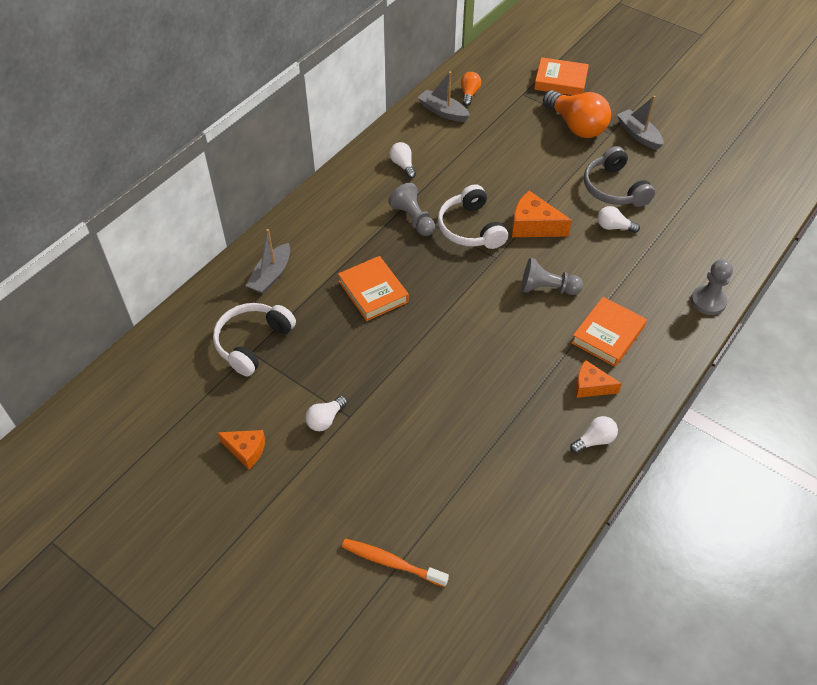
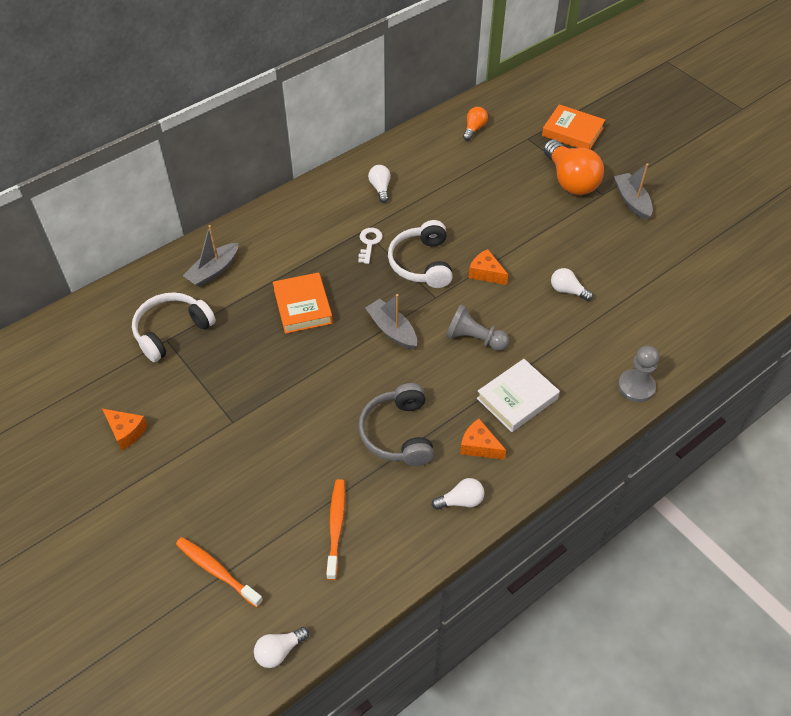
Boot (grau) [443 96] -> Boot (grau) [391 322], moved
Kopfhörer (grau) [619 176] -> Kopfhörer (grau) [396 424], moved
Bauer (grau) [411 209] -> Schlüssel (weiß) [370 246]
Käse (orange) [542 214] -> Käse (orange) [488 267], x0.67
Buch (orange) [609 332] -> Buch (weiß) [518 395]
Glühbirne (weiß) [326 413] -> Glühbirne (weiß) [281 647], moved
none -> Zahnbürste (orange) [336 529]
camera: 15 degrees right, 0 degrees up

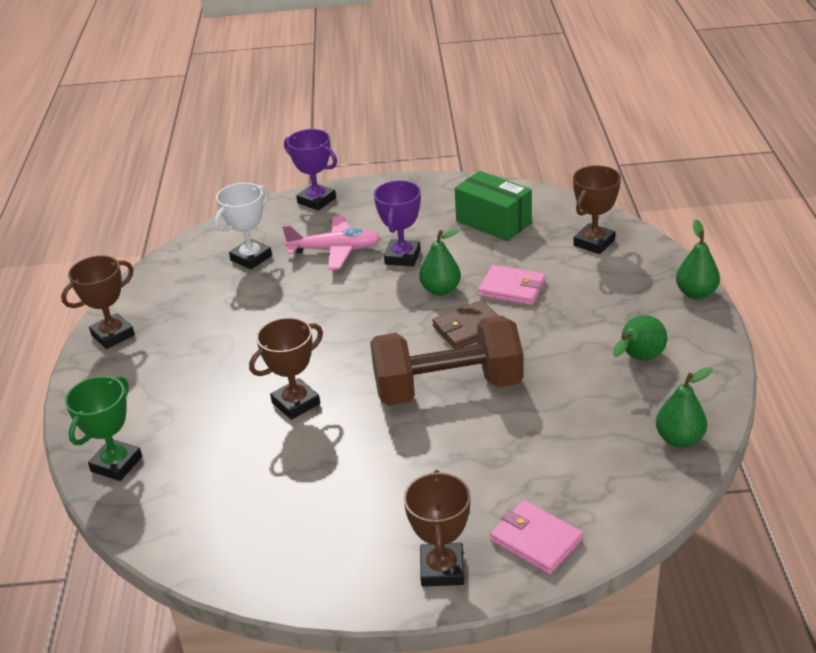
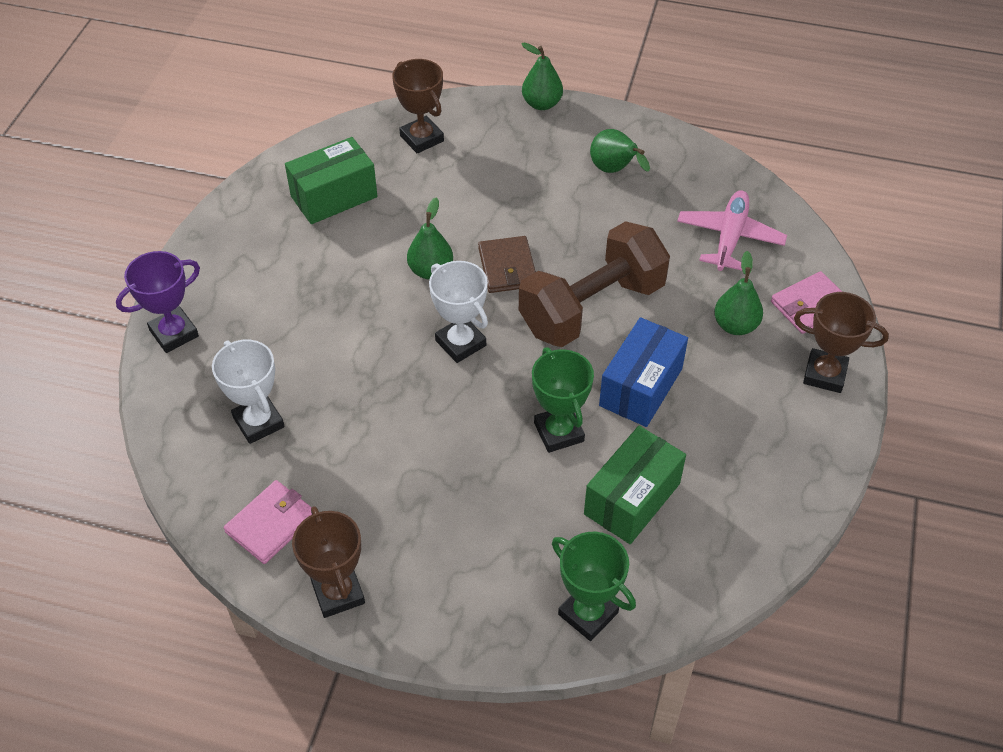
Pokal (lila) [397 223] -> none
Flugzeug (rosa) [331 243] -> Flugzeug (rosa) [732 230], moved
Geldbörse (rosa) [511 285] -> Geldbörse (rosa) [268 522], moved
Hantel (braun) [446 361] -> Hantel (braun) [594 284], 45 degrees clockwise
Pokal (braun) [286 368] -> Pokal (grün) [563 400]
Birne (grün) [684 407] -> Birne (grün) [738 293], moved
none -> Pokal (weiß) [458 312]
none -> Schachtel (blau) [643 372]
none -> Schachtel (grün) [635 485]
camera: 75 degrees left, 15 degrees up

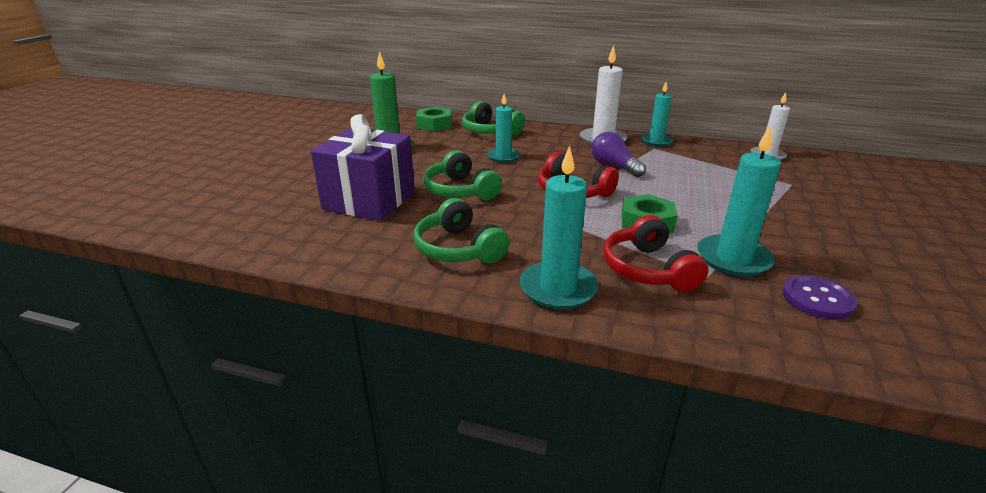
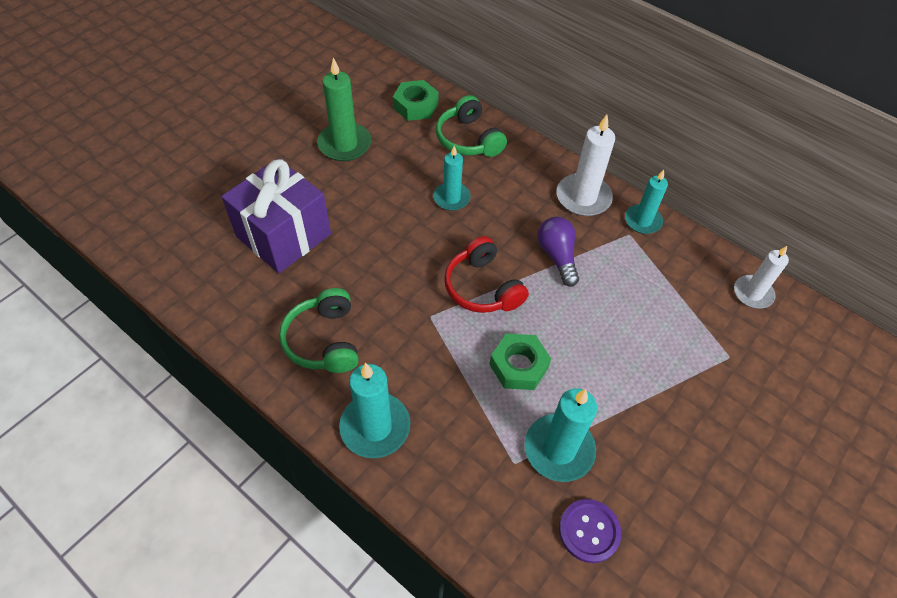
Kopfhörer (grün) [462 175] -> none
Kopfhörer (rot) [655 253] -> none
camera: 20 degrees right, 25 degrees up

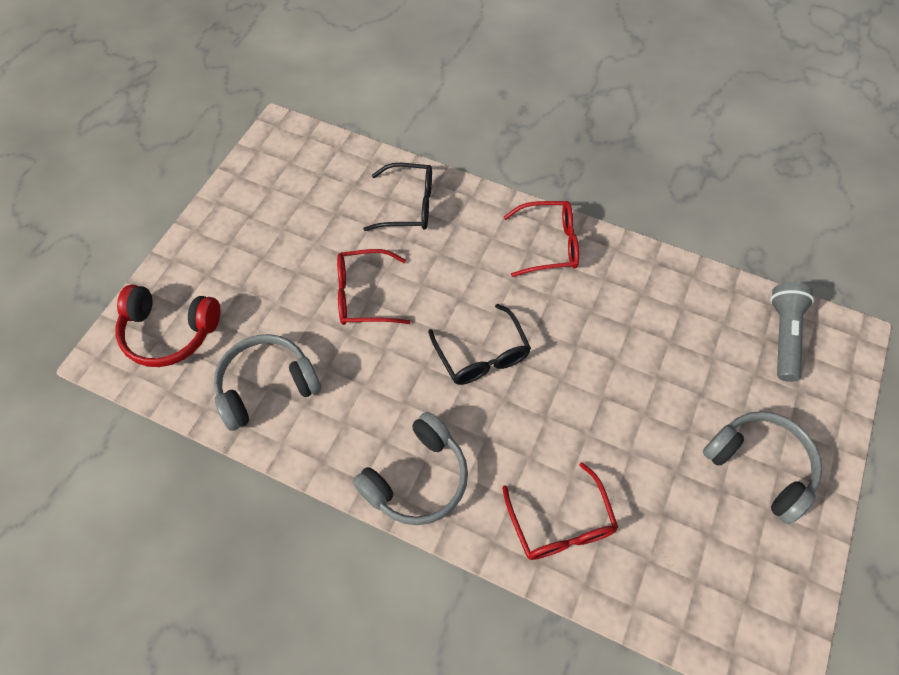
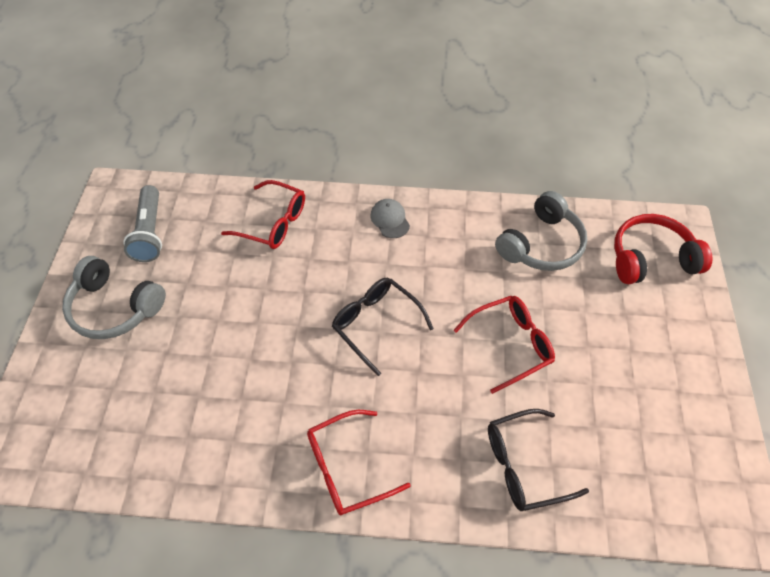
Taschenlampe (grau) [792 332] -> Taschenlampe (grau) [142 223], moved
Kopfhörer (grau) [410 468] -> Kappe (grau) [390 218]
Brille (rot) [560 511] -> Brille (rot) [263 214], 150 degrees clockwise
camera: 160 degrees right, 5 degrees down

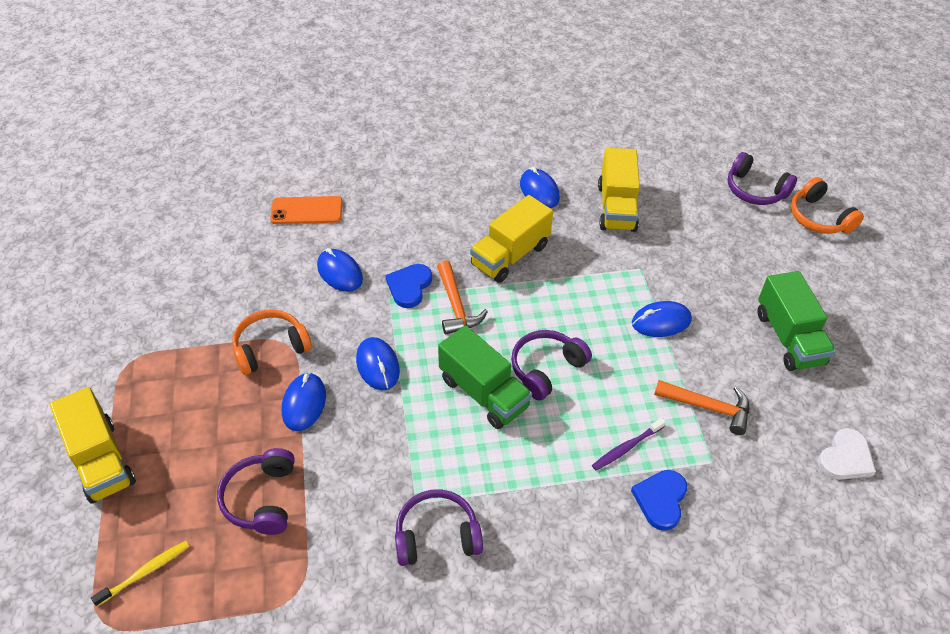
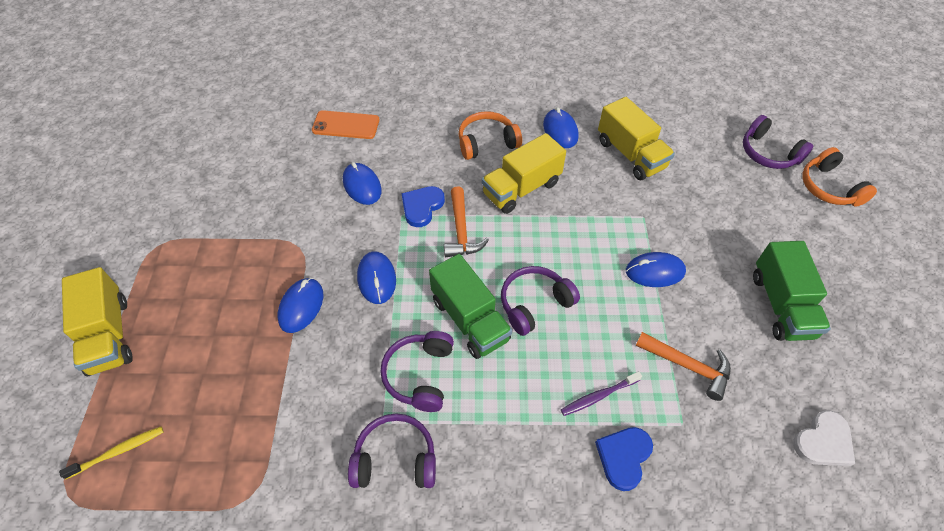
Lastwagen (gelb) [619 190] -> Lastwagen (gelb) [636 138], 45 degrees counterclockwise
Kopfhörer (orange) [272 342] -> Kopfhörer (orange) [490 135], moved
Kopfhörer (lila) [256 491] -> Kopfhörer (lila) [417 371], moved
camera: 10 degrees right, 5 degrees up

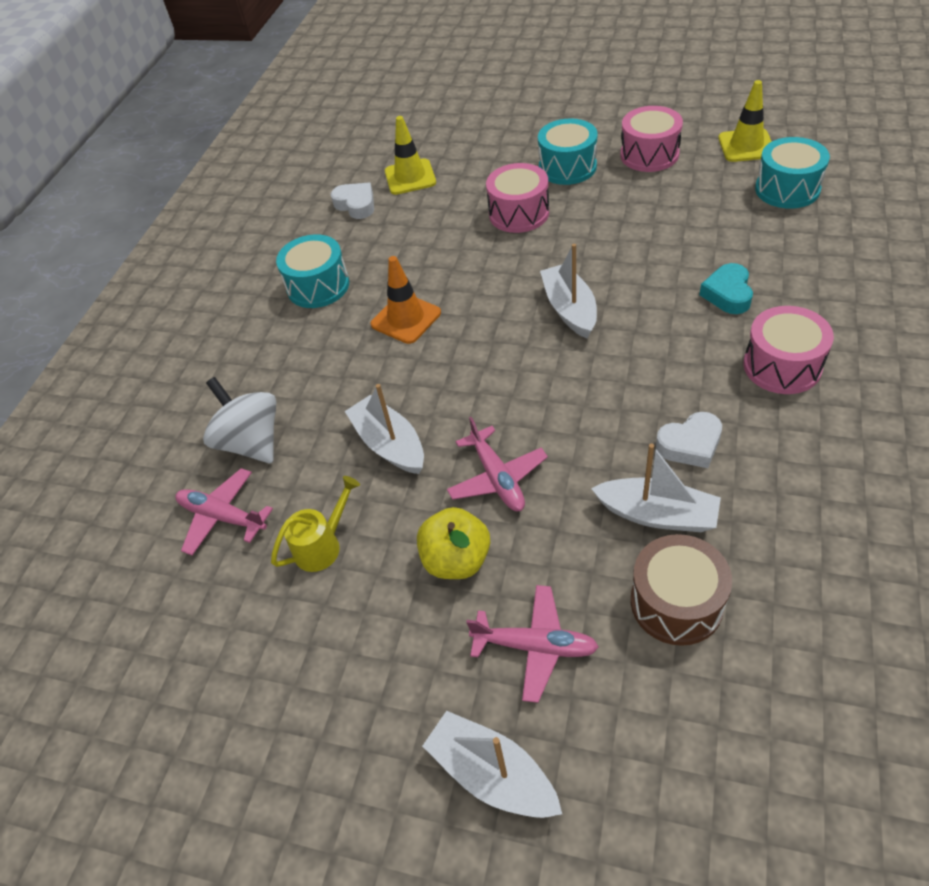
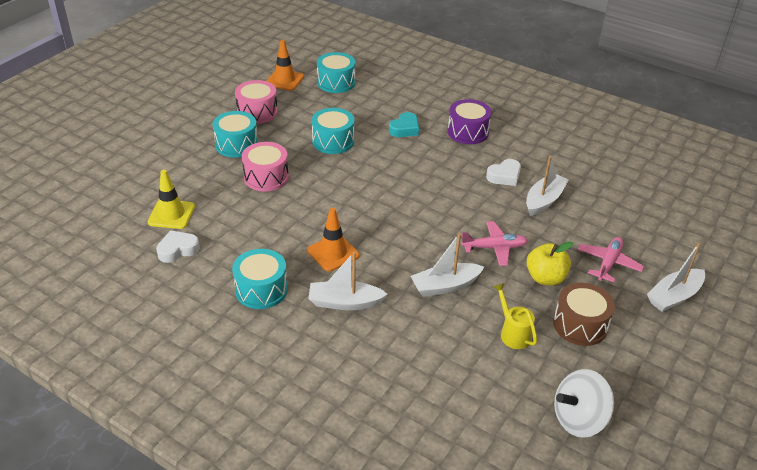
Leitkegel (gelb) [745 121] -> Leitkegel (orange) [285 65]
Boot (weiß) [568 291] -> Boot (weiß) [348 281], moved
Herz (türkis) [726 288] -> Herz (türkis) [404 124], 75 degrees counterclockwise
Trommel (rosa) [788 350] -> Trommel (lila) [470 121]
Kreisel (weiß) [239 420] -> Kreisel (weiß) [584 403], moved
Herz (weiß) [689 440] -> Herz (weiß) [503 172], 60 degrees clockwise
Flugzeug (rosa) [224 511] -> none
Trommel (braun) [681 590] -> Trommel (braun) [584 314], moved
none -> Trommel (türkis) [333 131]
camera: 80 degrees left, 10 degrees down

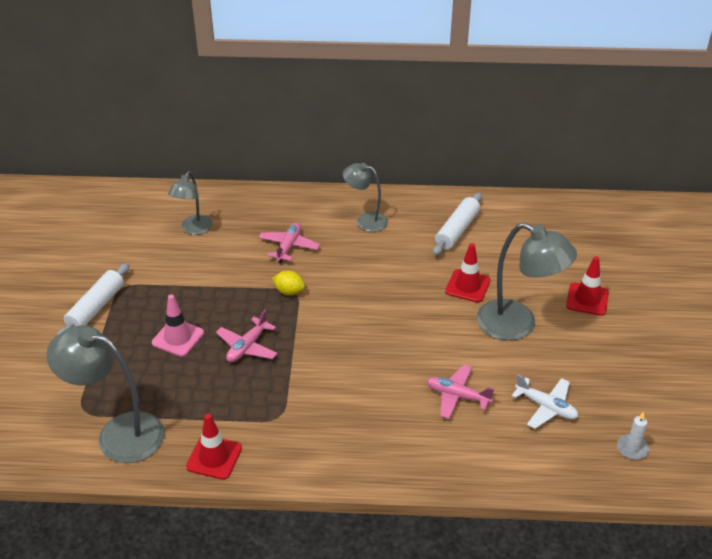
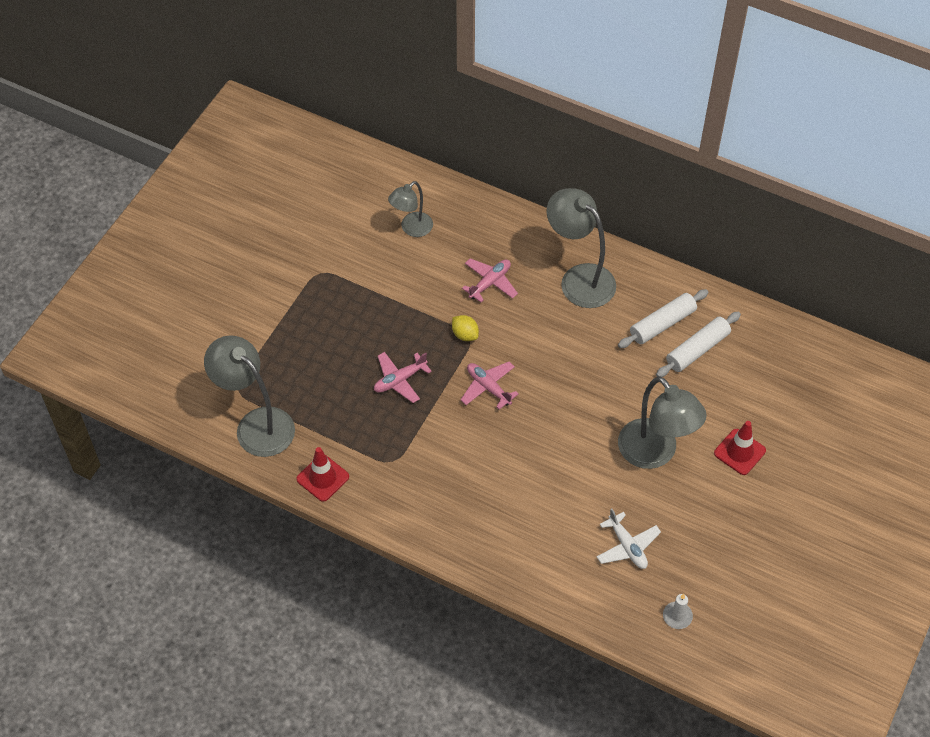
Lampe (grau) [365 197] -> Lampe (grau) [581 248], x1.68
Leitkegel (rot) [468 272] -> none
Nudelholz (weiß) [93 299] -> Nudelholz (weiß) [698 344], moved
Leitkegel (rosa) [178 326] -> none
Flugzeug (rosa) [460 391] -> Flugzeug (rosa) [489 386], moved
camera: 25 degrees right, 15 degrees up

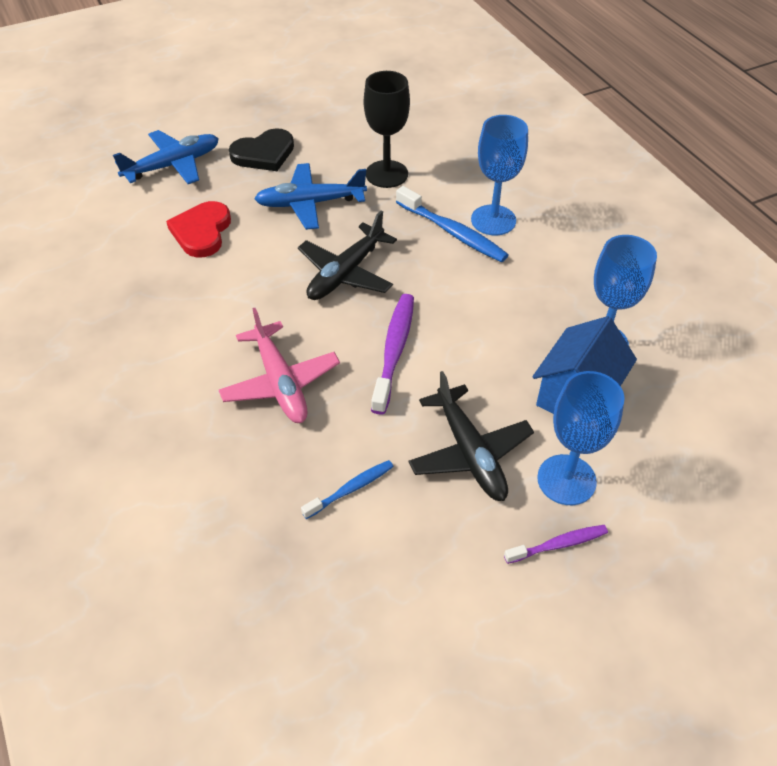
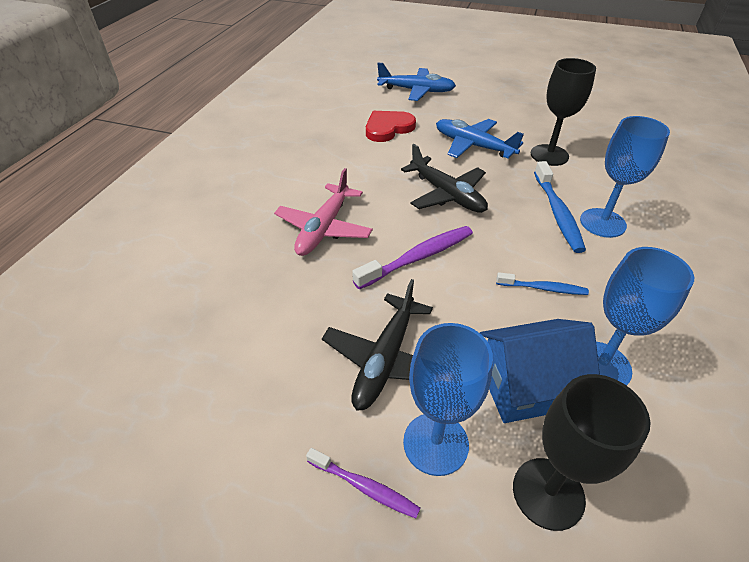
Herz (schwarz) [261 149] -> none
Flugzeug (schwarz) [347 255] -> Flugzeug (schwarz) [444 178], 120 degrees counterclockwise
Zahnbürste (blau) [347 489] -> Zahnbürste (blau) [542 283], moved
none -> Kelch (schwarz) [581 452]
camera: 45 degrees right, 5 degrees down

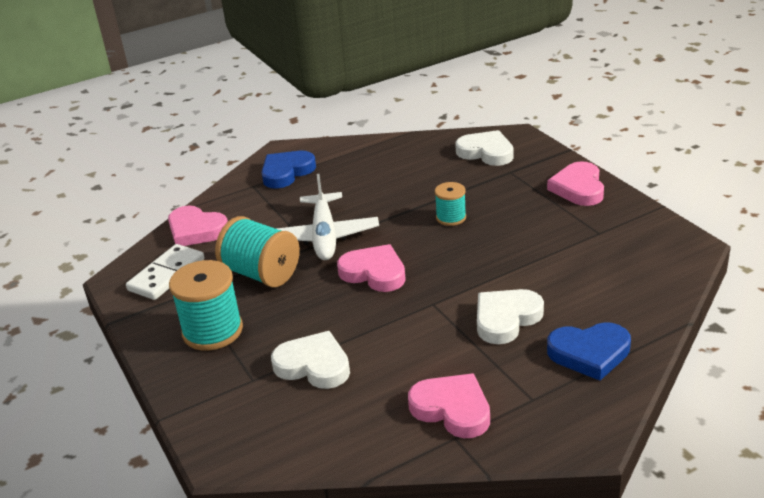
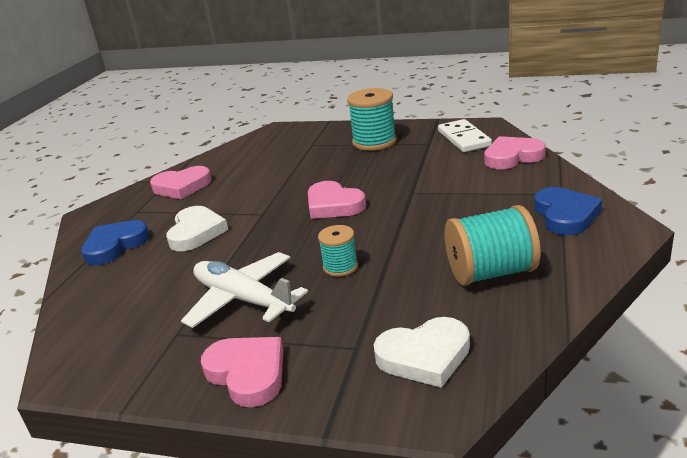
Flugzeug (weiß) [328 217] -> Flugzeug (weiß) [244 290], moved
Garnrolle (türkis) [257 251] -> Garnrolle (türkis) [493 245], moved
Herz (rosa) [371 268] -> Herz (rosa) [337 200], 60 degrees clockwise
Herz (weiß) [310 360] -> none
camera: 135 degrees right, 5 degrees down

